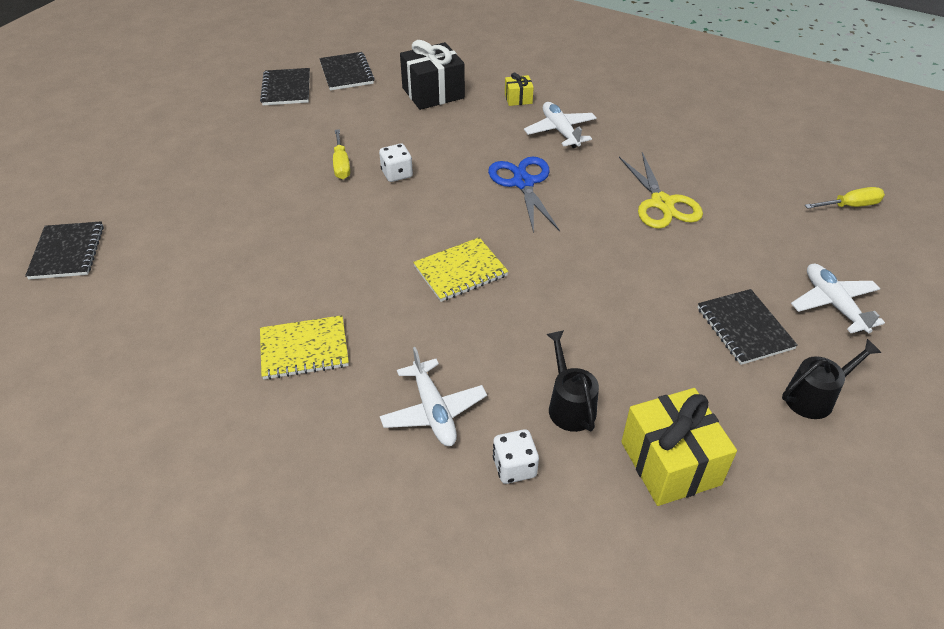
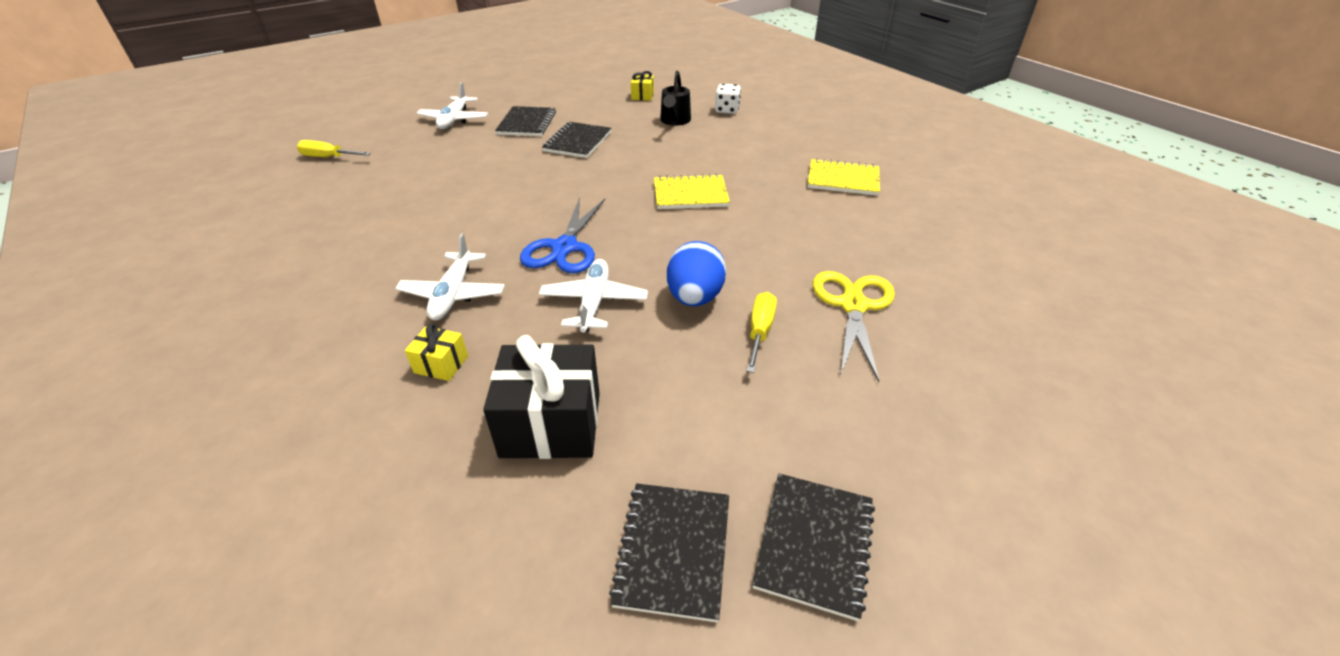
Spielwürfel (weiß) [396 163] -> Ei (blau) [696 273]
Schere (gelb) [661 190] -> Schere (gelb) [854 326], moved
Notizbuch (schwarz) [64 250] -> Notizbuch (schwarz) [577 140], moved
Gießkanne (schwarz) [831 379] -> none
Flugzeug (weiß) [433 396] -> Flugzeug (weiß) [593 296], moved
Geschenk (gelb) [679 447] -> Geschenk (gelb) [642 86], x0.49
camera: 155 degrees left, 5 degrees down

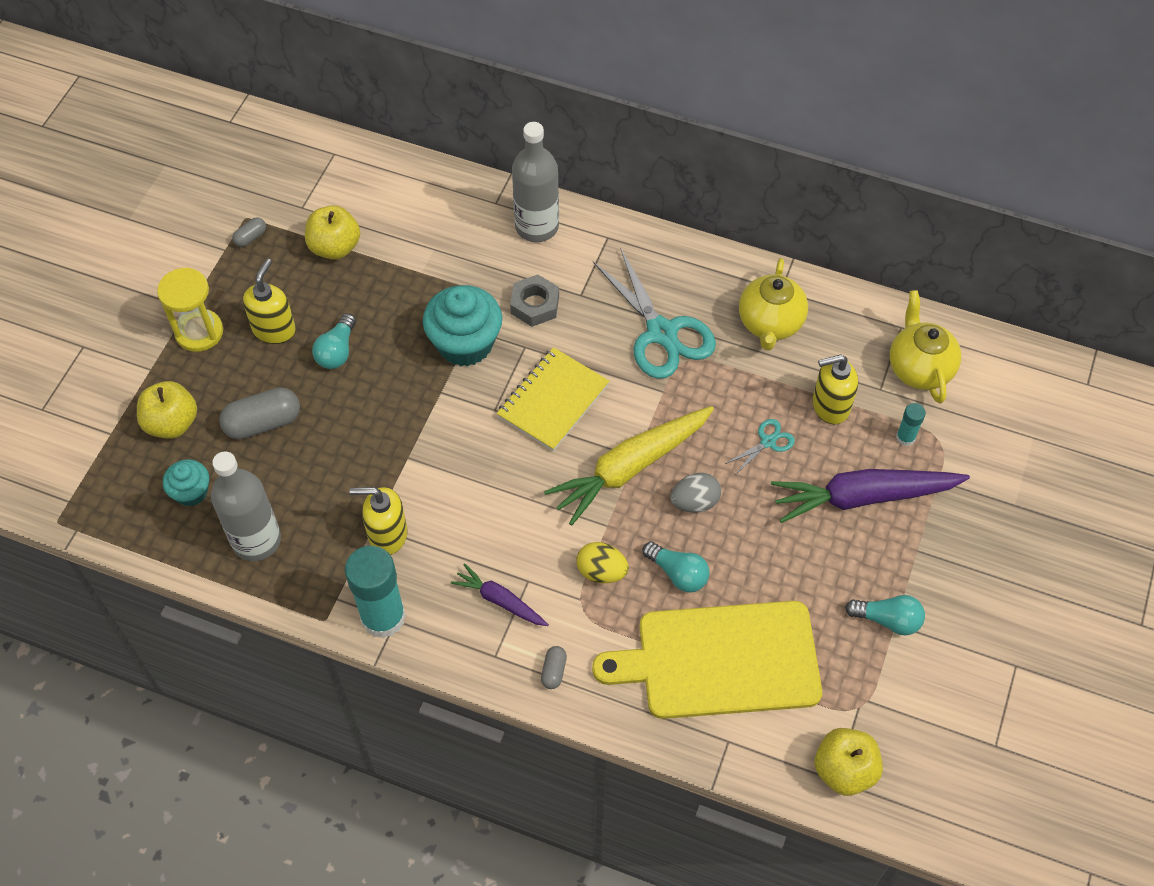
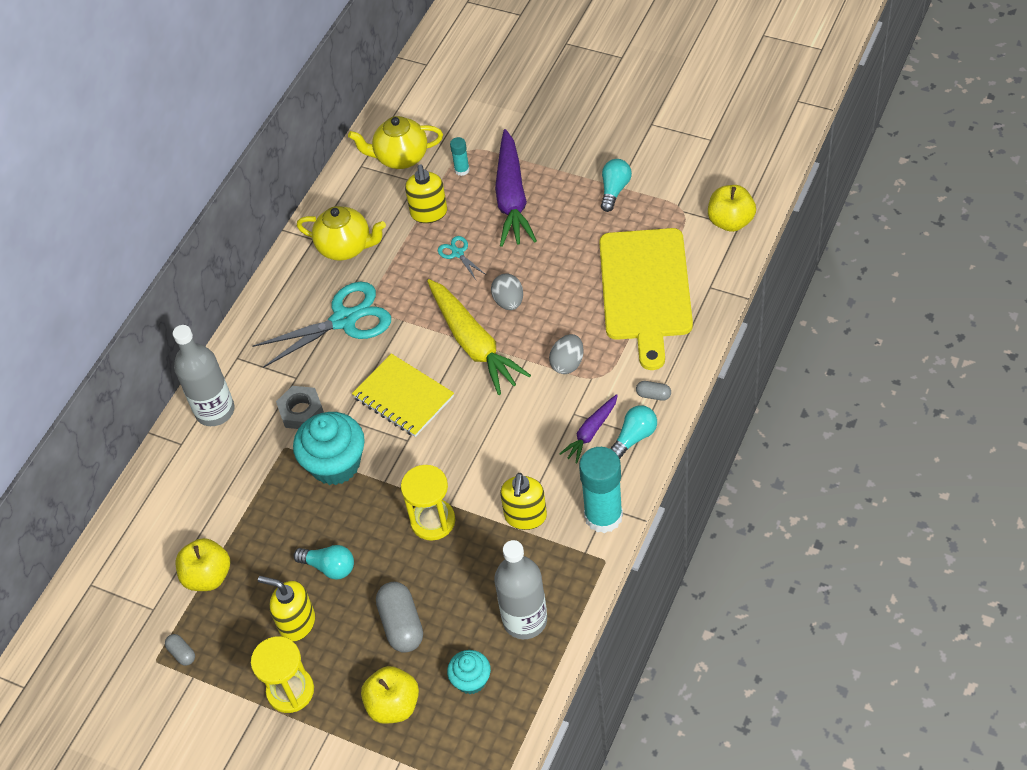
Ei (gelb) [603 562] -> Ei (grau) [566 354]
Glühbirne (türkis) [675 567] -> Glühbirne (türkis) [634 432], moved
none -> Sanduhr (gelb) [428 503]
camera: 80 degrees left, 5 degrees down

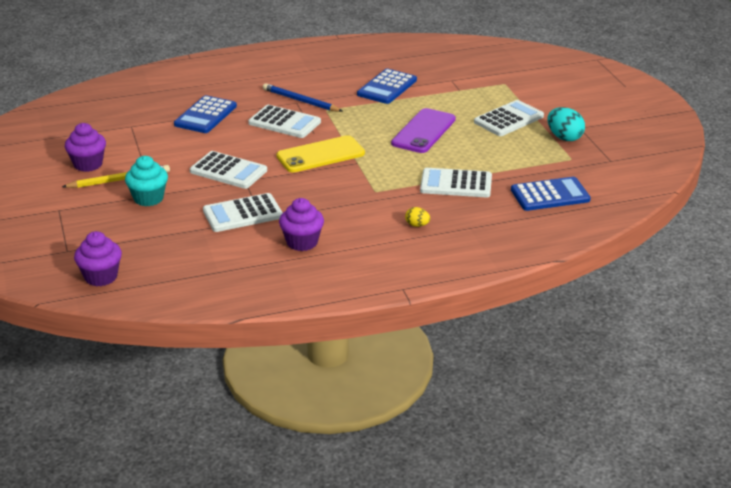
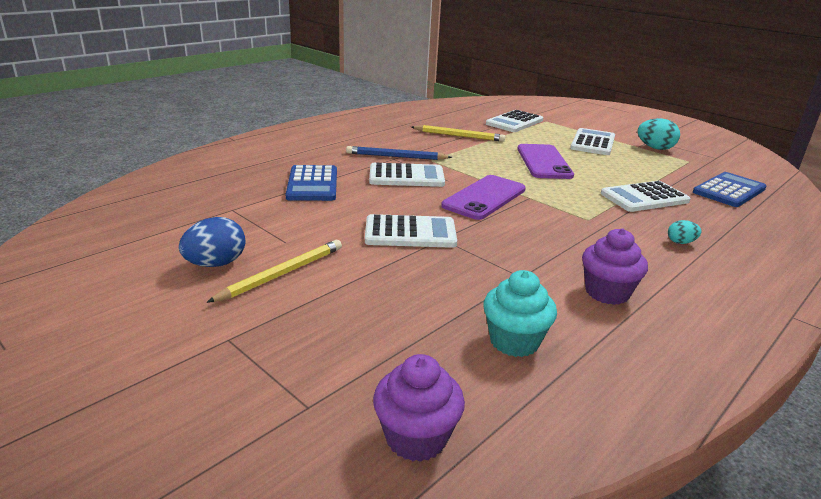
Taschenrechner (blau) [387 86] -> Bleistift (gelb) [458 133]
Muffin (lila) [85 147] -> Ei (blau) [212 242]
Handy (gelb) [320 153] -> Handy (lila) [483 197]
Muffin (türkis) [146 181] -> Muffin (türkis) [520 313], moved
Taschenrechner (weiß) [243 212] -> Taschenrechner (weiß) [514 121], moved
Ei (gelb) [417 217] -> Ei (türkis) [685 232]
camera: 30 degrees left, 5 degrees down

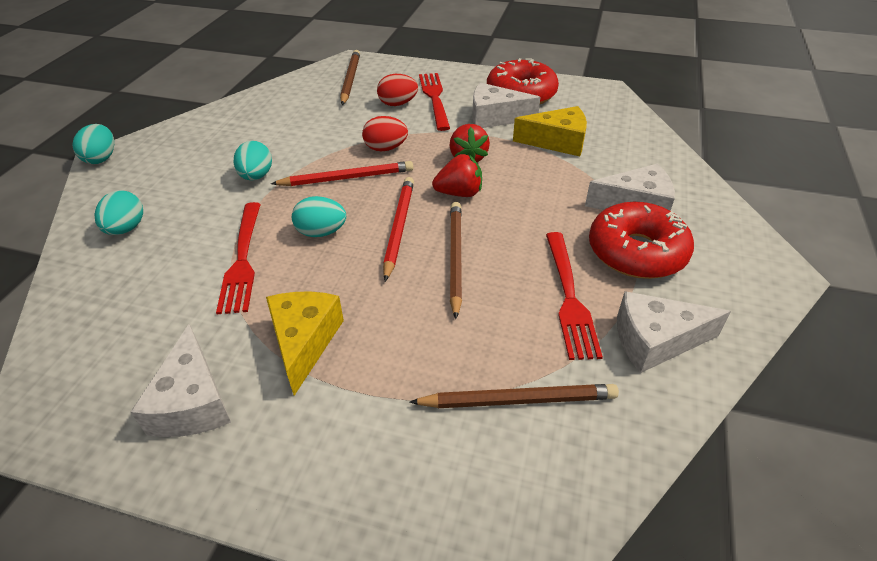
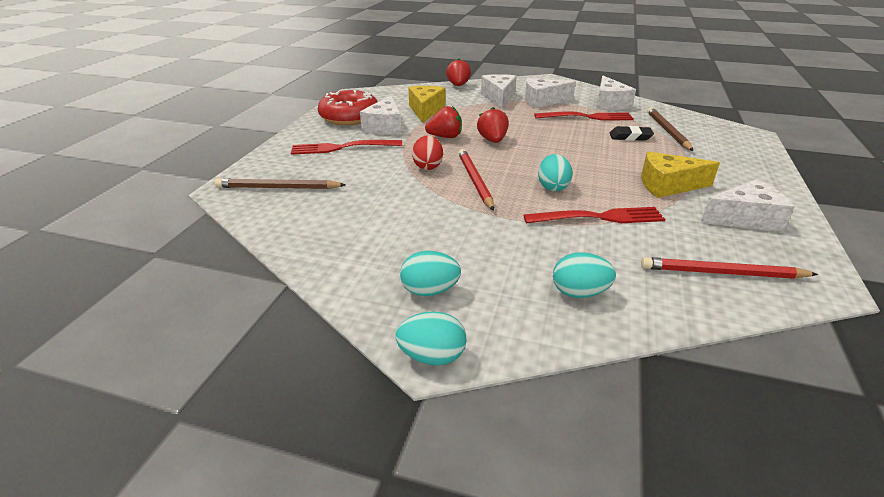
Ei (rot) [397 90] -> none
Ei (türkis) [252 160] -> Ei (türkis) [430 273], moved
Bleistift (rot) [398 229] -> Bleistift (rot) [729 268], moved
Bleistift (braun) [456 260] -> none
Donut (rot) [641 240] -> Käse (weiß) [550 93]
none -> Erdbeere (rot) [458 72]
none -> Radiergummi (schwarz) [632 133]
camera: 90 degrees left, 10 degrees down

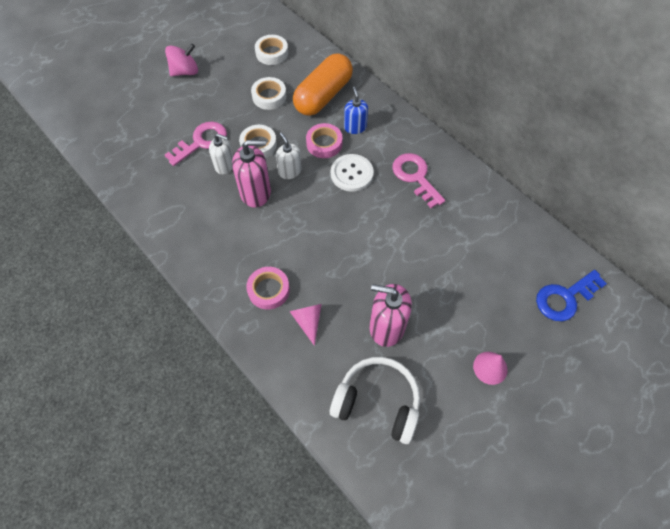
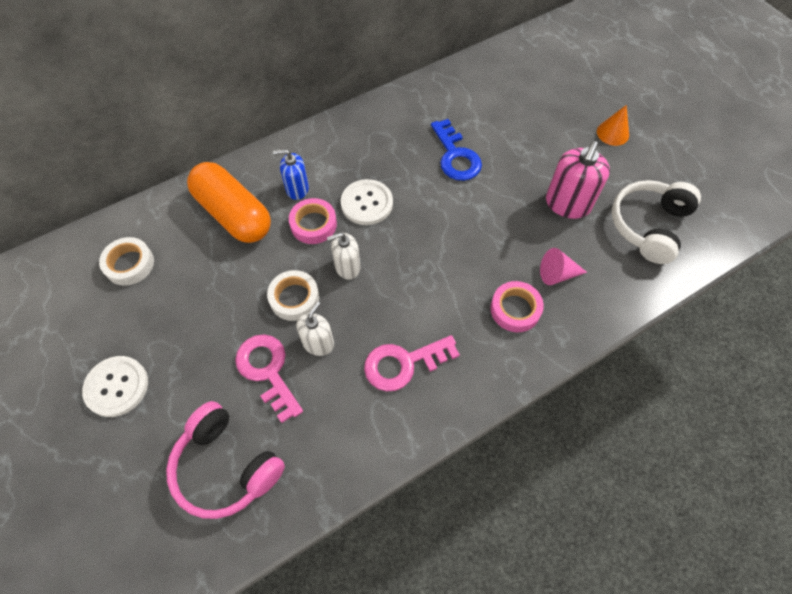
Kreisel (rosa) [181 60] -> Knopf (weiß) [115 386]
Klebeband (weiß) [269 93] -> none
Seifenspender (rosa) [251 174] -> none
Schlüssel (rosa) [418 180] -> Schlüssel (rosa) [412 363], moved
Schlüssel (blau) [571 295] -> Schlüssel (blau) [456 150], moved
Kegel (rosa) [490 368] -> Kegel (orange) [613 125]
none -> Kopfhörer (rosa) [225 460]
camera: 80 degrees left, 0 degrees up

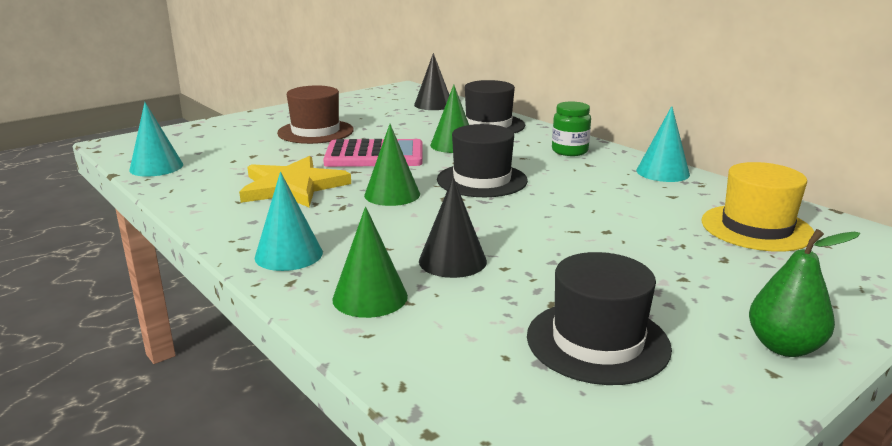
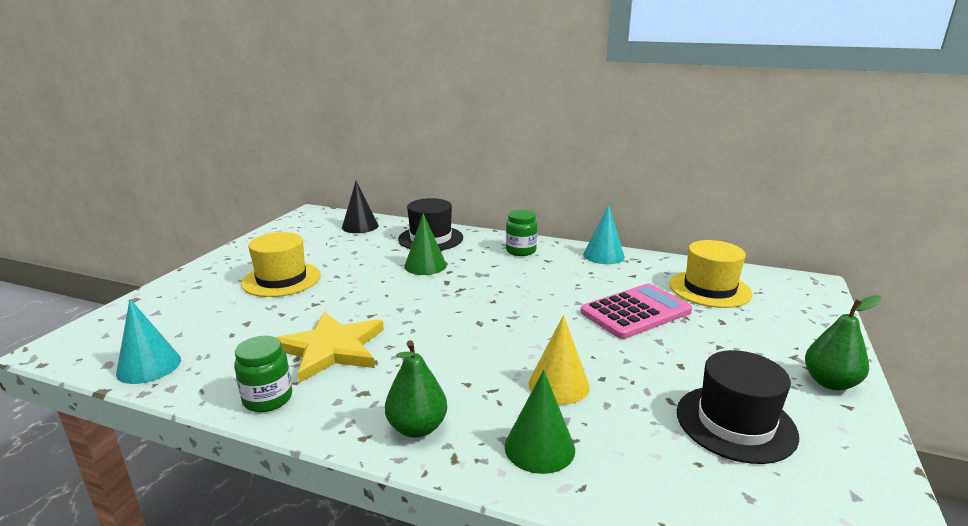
Hut (braun) [315 114] -> Hut (gelb) [281 264]
Kegel (grün) [392 165] -> none
Hut (schwarz) [482 160] -> none
Taschenrechner (rosa) [373 153] -> Taschenrechner (rosa) [636 311], moved
Kegel (türkis) [289 221] -> Birne (grün) [416 389]
Kegel (schwarz) [453 227] -> Kegel (gelb) [559 359]
none -> Einmachglas (grün) [263 374]
camera: 30 degrees left, 0 degrees up

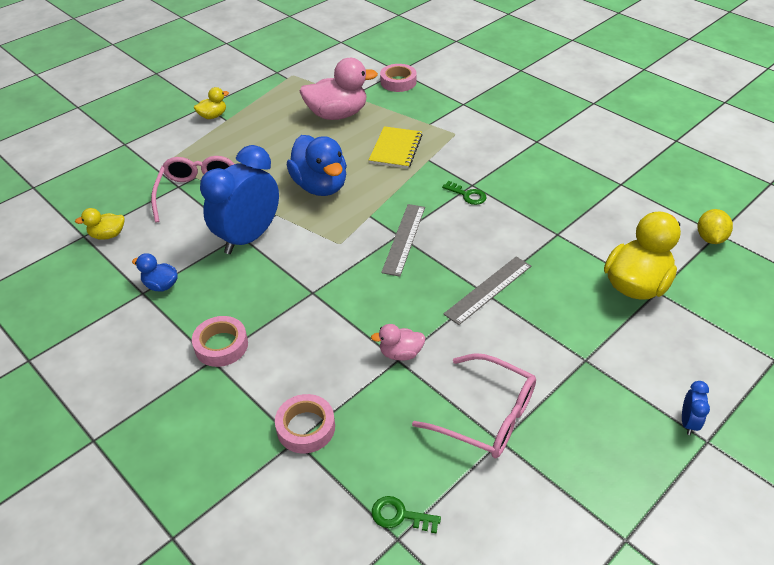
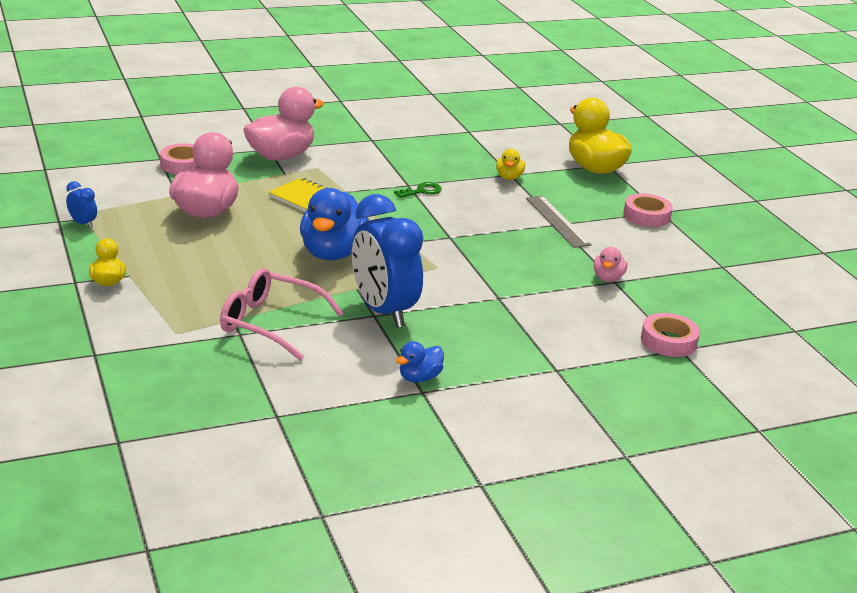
Ente (blau) [317 165] -> Ente (blau) [334 224], 105 degrees clockwise
Lineal (grau) [403 240] -> none
Ente (gelb) [100 224] -> Ente (gelb) [510 164], moved
Zitrone (gelb) [715 226] -> none
Klebeband (rosa) [220 341] -> Klebeband (rosa) [648 210], moved
Brille (rosa) [474 405] -> none
Wecker (blau) [696 408] -> Wecker (blau) [81 204], moved
Schlüssel (grün) [406 515] -> none
none -> Ente (rosa) [283 123]
camera: 70 degrees left, 15 degrees down

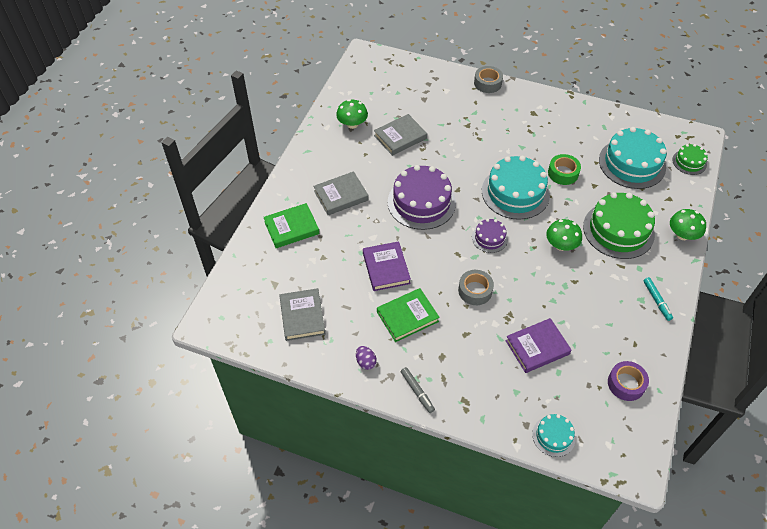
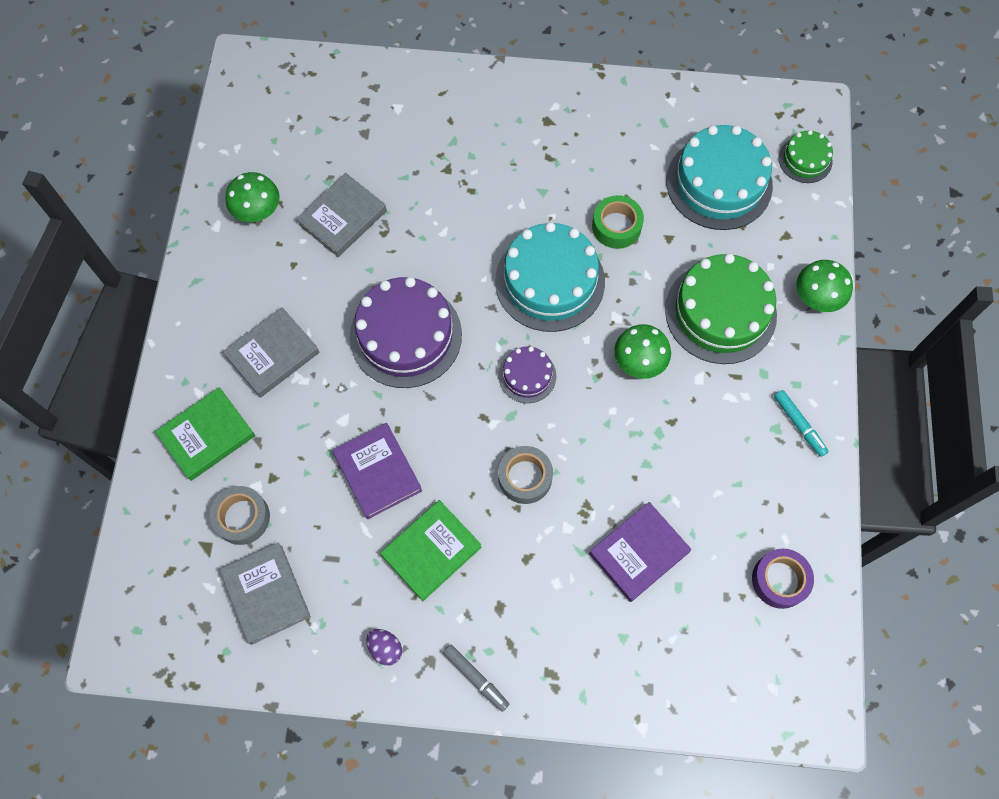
Klebeband (grau) [488 79] -> Klebeband (grau) [240 515], moved
Kuchen (türkis) [554 435] -> none
camera: 15 degrees left, 15 degrees up

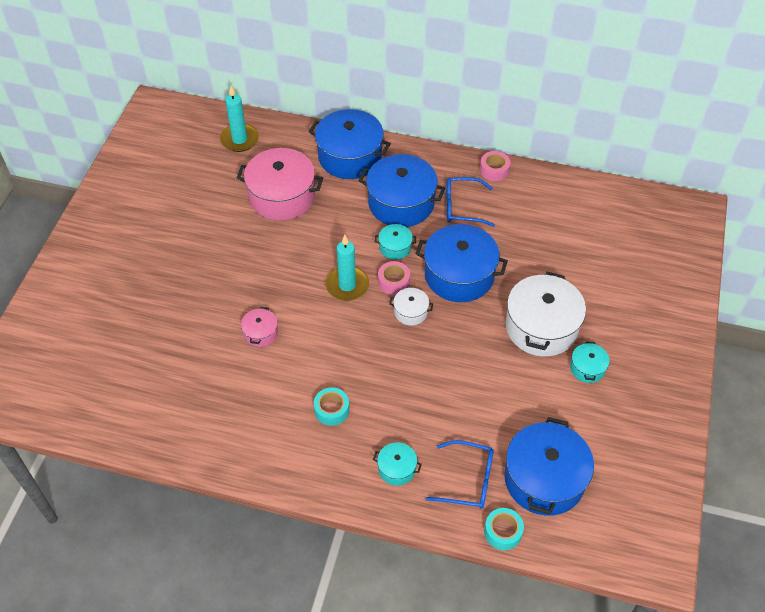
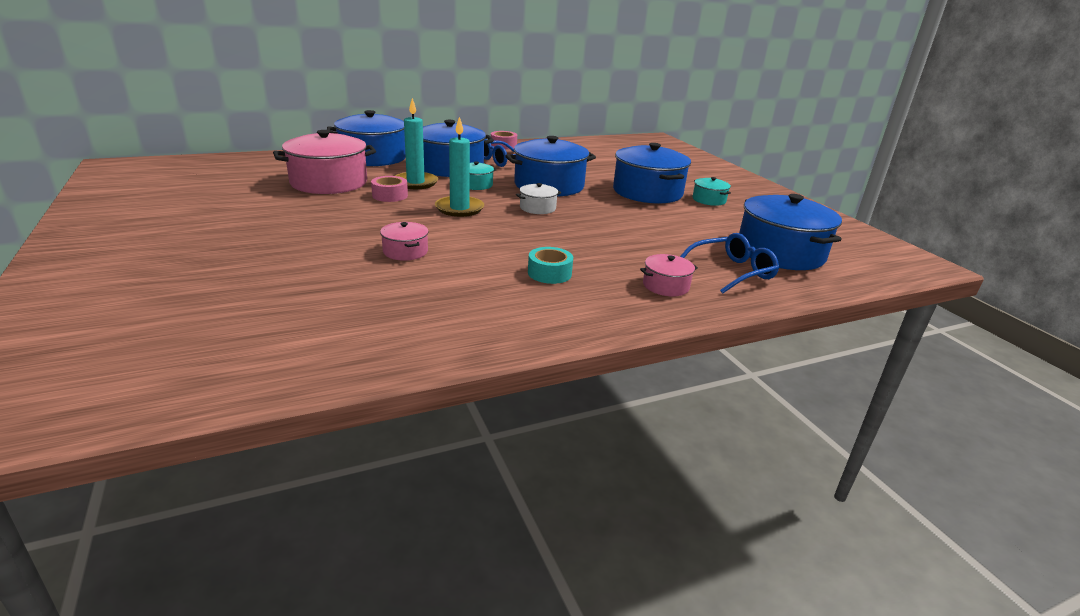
Kerze (türkis) [239 119] -> Kerze (türkis) [416 143], moved
Klebeband (rosa) [394 278] -> Klebeband (rosa) [389 189], moved
Kochtopf (weiß) [546 314] -> Kochtopf (blau) [652 173]
Kochtopf (türkis) [397 464] -> Kochtopf (rosa) [669 275]
Klebeband (türkis) [504 529] -> none
camera: 40 degrees left, 25 degrees down

